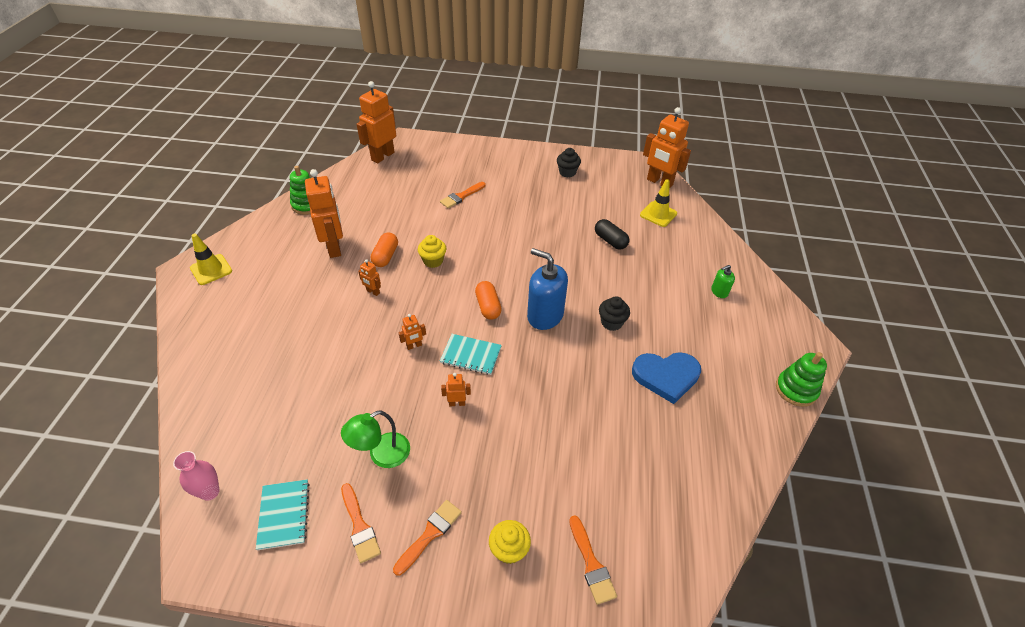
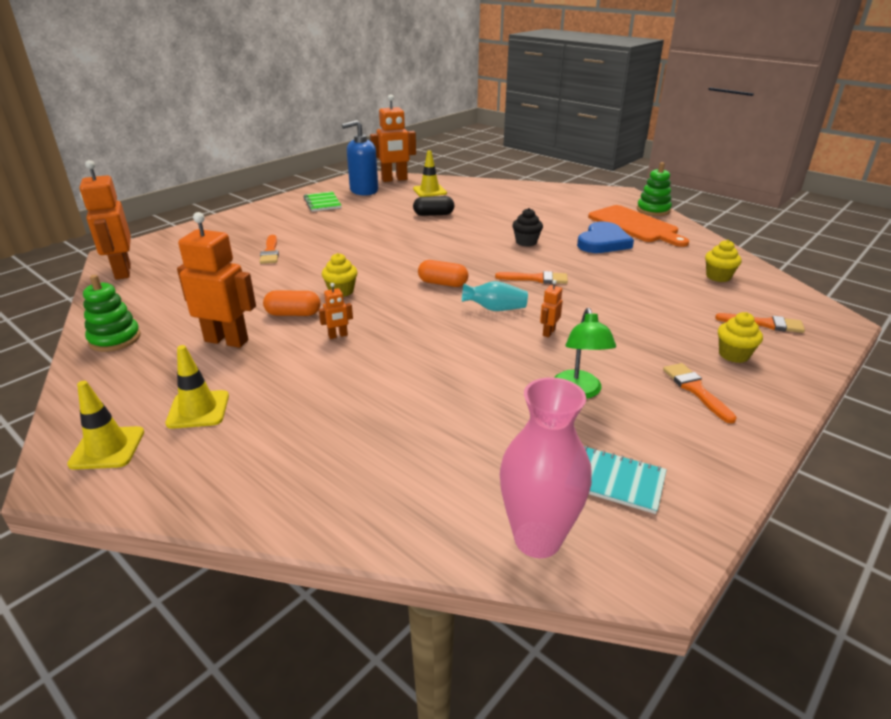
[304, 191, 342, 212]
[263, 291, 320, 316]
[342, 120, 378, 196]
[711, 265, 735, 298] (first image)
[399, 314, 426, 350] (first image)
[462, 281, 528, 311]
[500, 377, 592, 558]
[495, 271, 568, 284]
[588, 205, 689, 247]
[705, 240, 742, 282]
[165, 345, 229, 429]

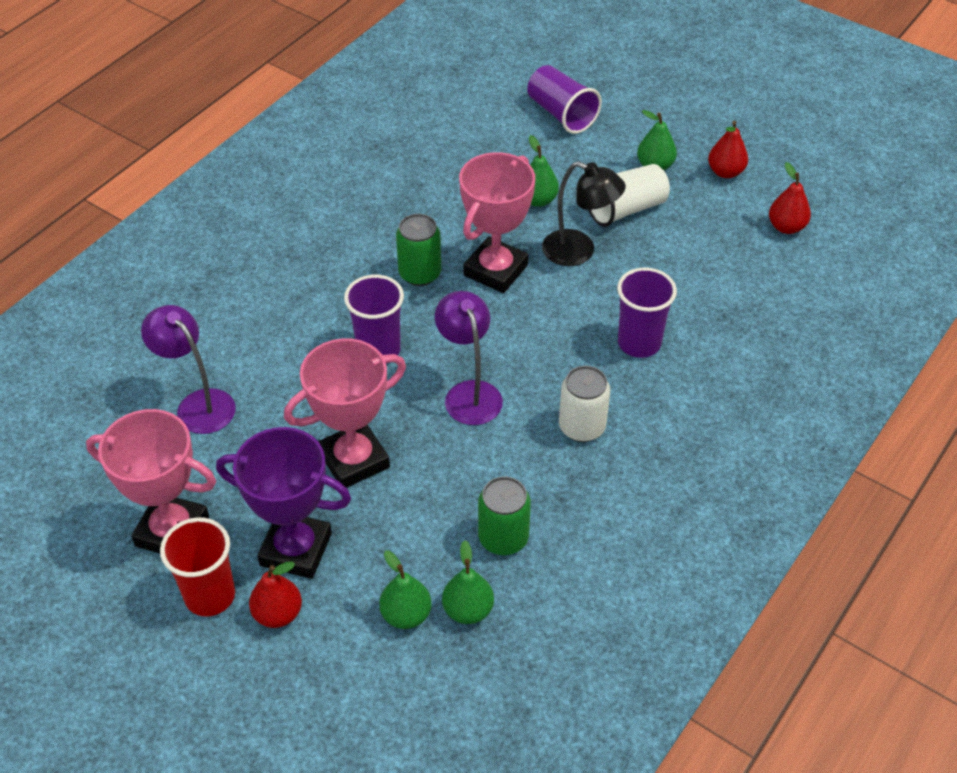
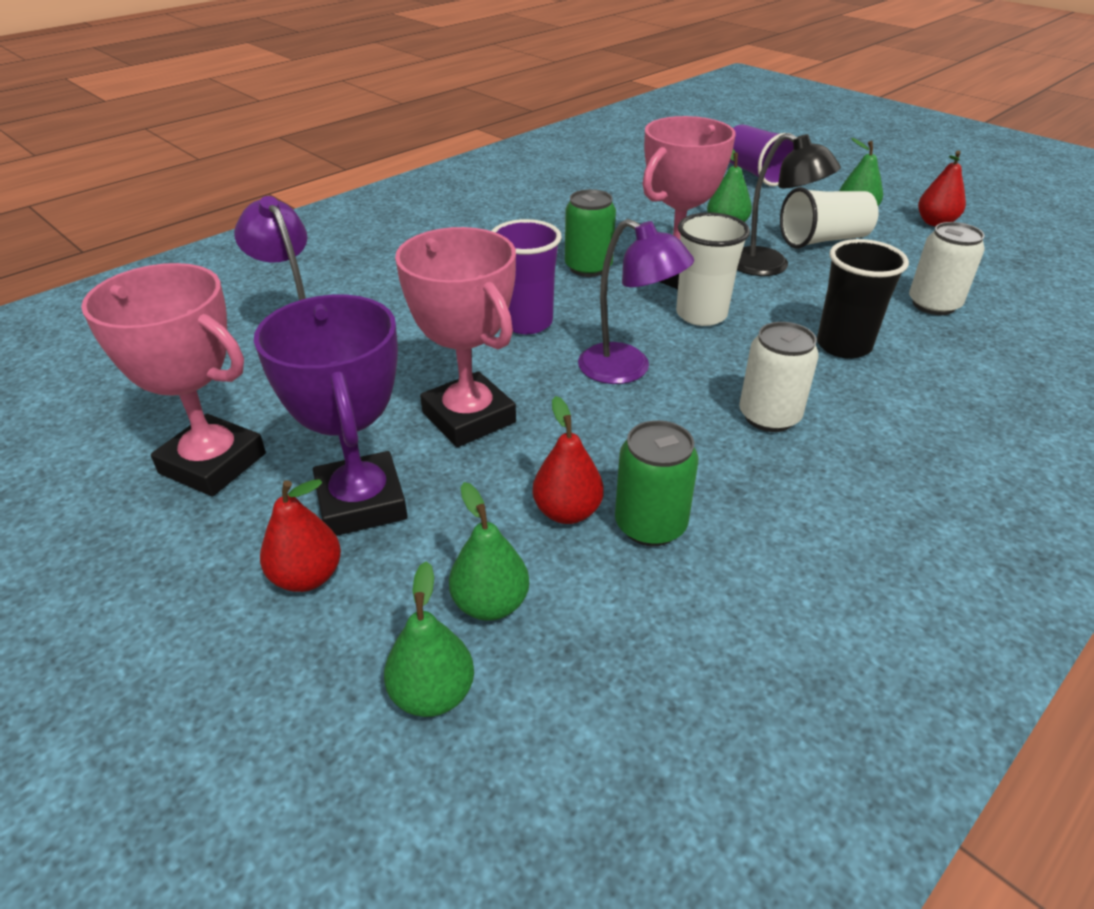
[533, 396, 604, 524]
[817, 239, 909, 359]
[578, 219, 694, 384]
[395, 227, 516, 447]
[254, 295, 407, 536]
[160, 517, 235, 616] (first image)
[384, 561, 474, 717]
[676, 212, 750, 326]
[909, 222, 985, 315]

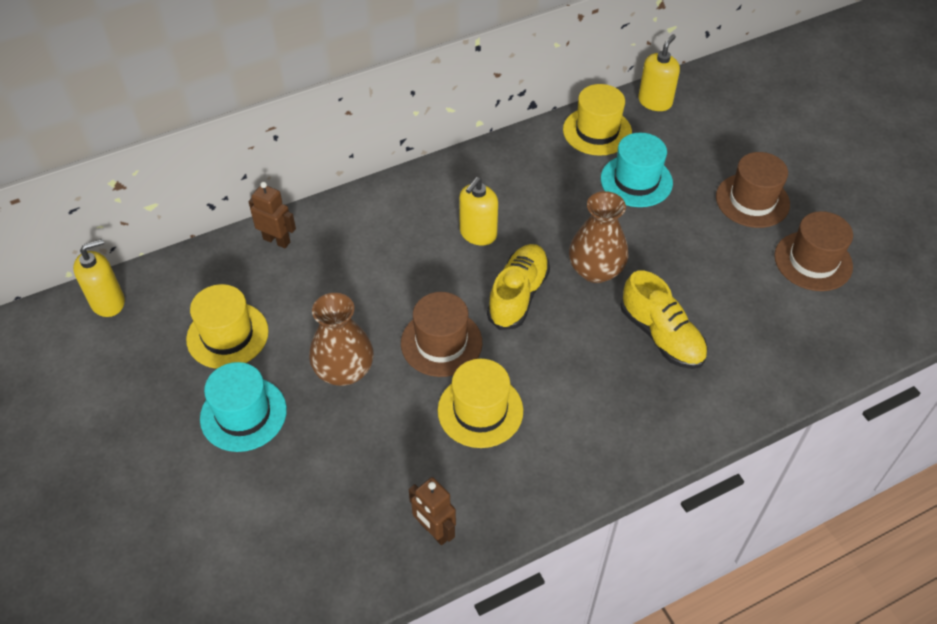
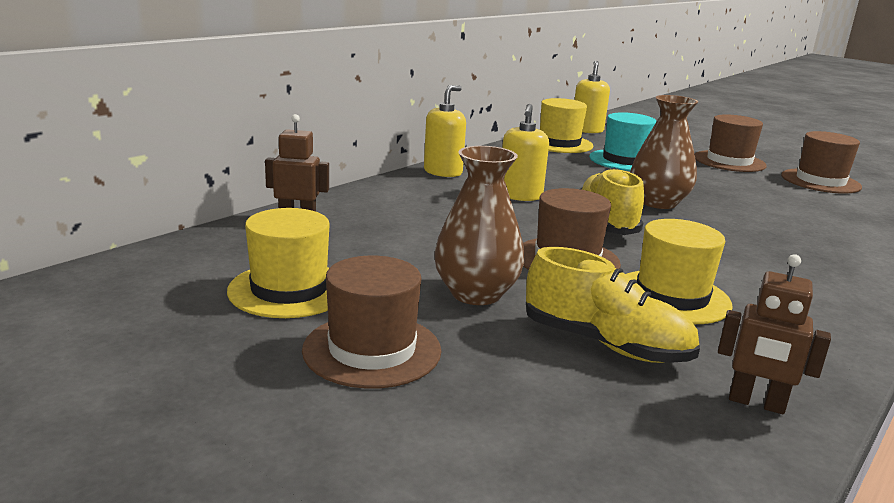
[424, 85, 466, 177]
[526, 247, 700, 363]
[302, 256, 441, 389]

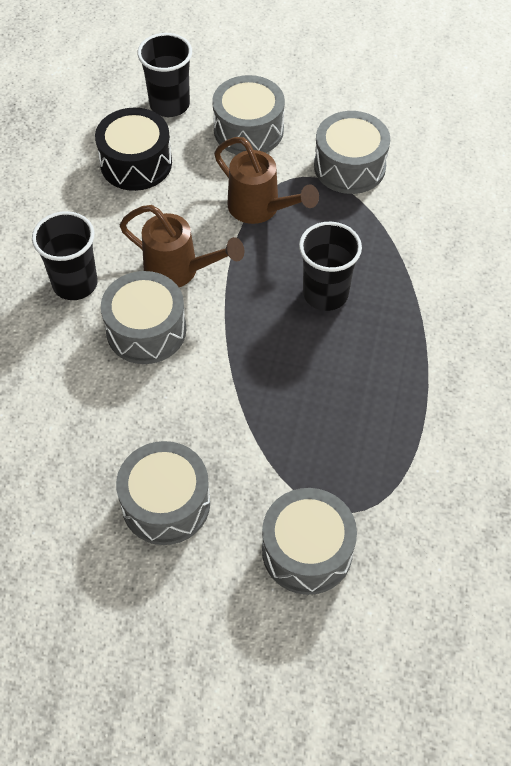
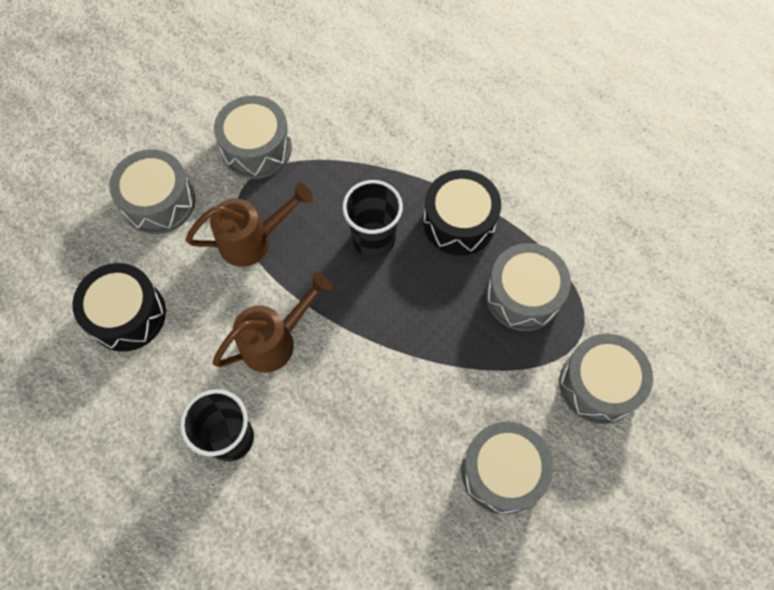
[137, 33, 192, 117] (first image)
[486, 243, 571, 331]
[423, 170, 501, 256]

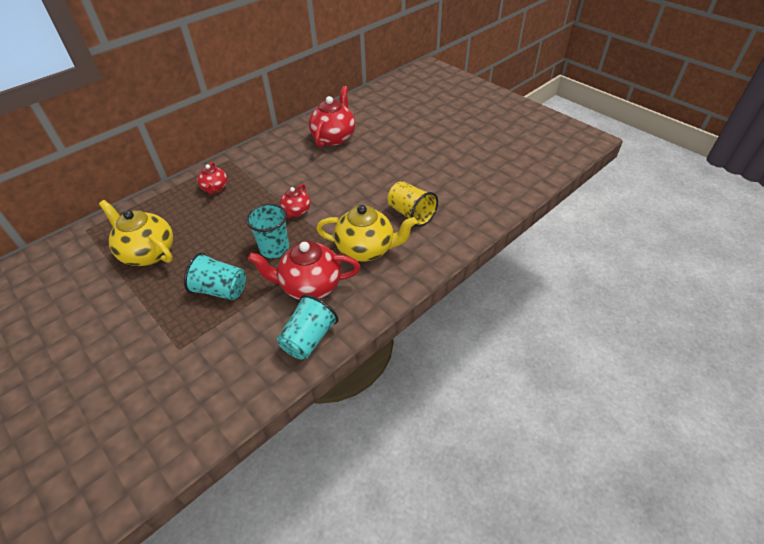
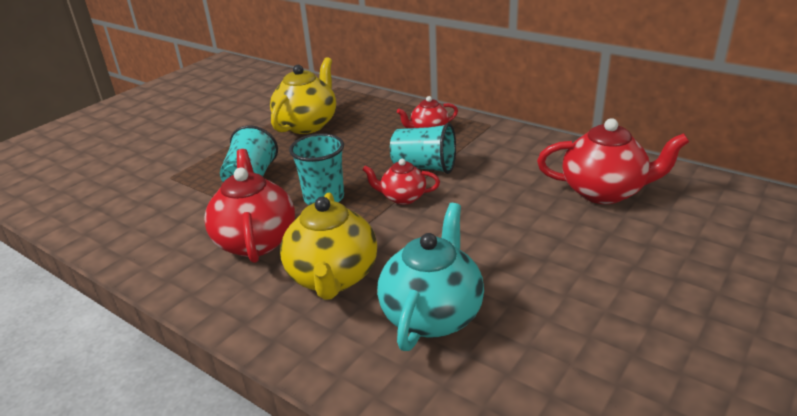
[377, 203, 484, 351]
[390, 123, 456, 174]

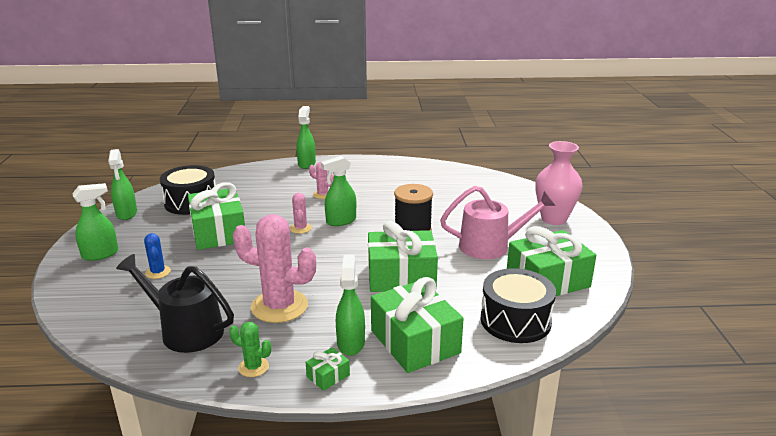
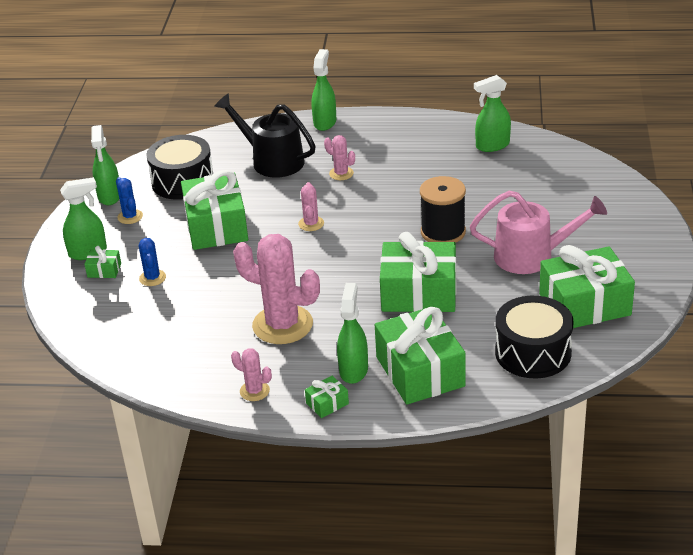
[535, 141, 582, 225] (first image)
[474, 75, 511, 152]
[214, 93, 316, 178]
[231, 348, 272, 401]
[116, 177, 143, 224]
[84, 246, 121, 278]

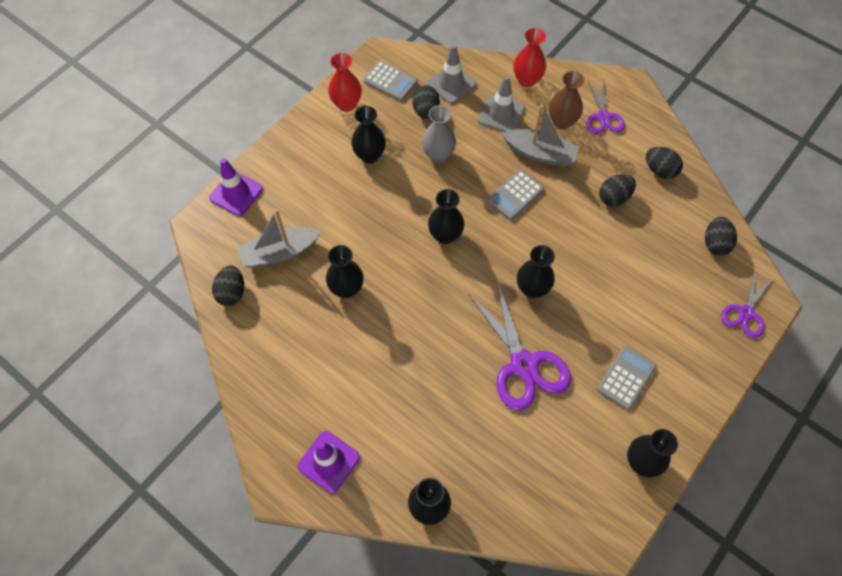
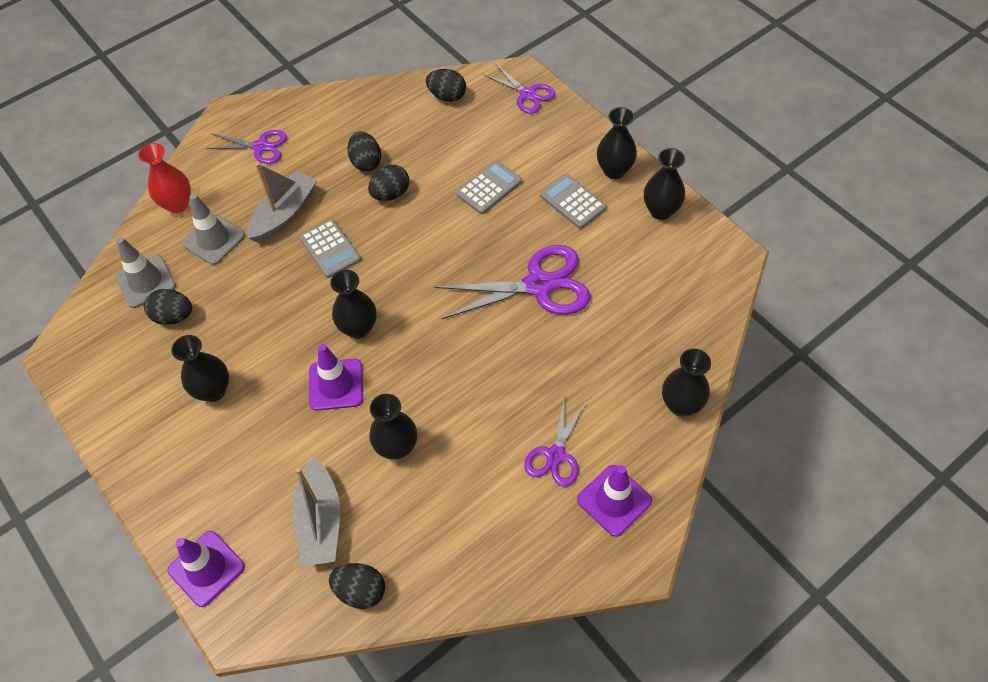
[328, 53, 362, 112] (first image)
[456, 161, 522, 214]
[549, 71, 584, 130] (first image)
[422, 105, 456, 163] (first image)
[368, 165, 409, 201]
[597, 107, 637, 179]
[309, 344, 363, 411]
[524, 395, 587, 487]

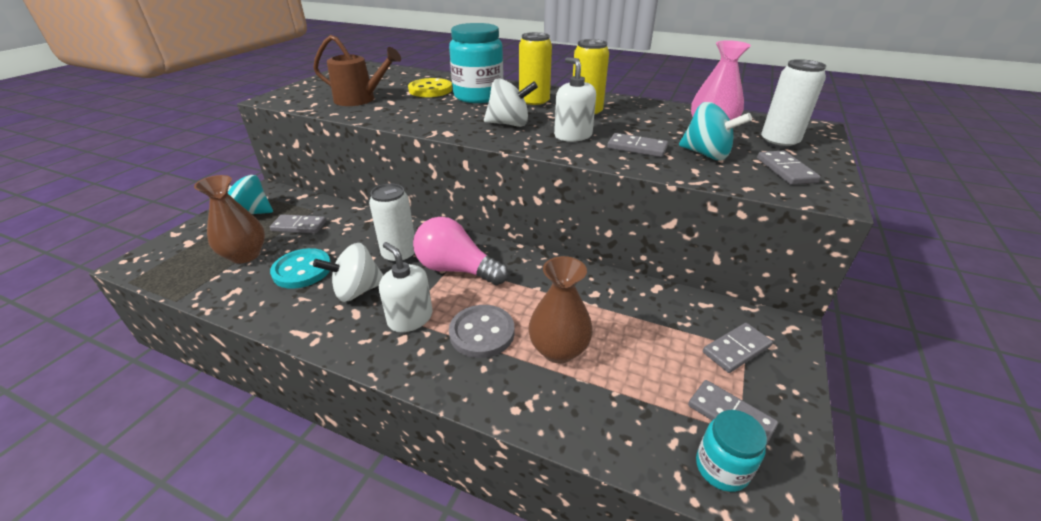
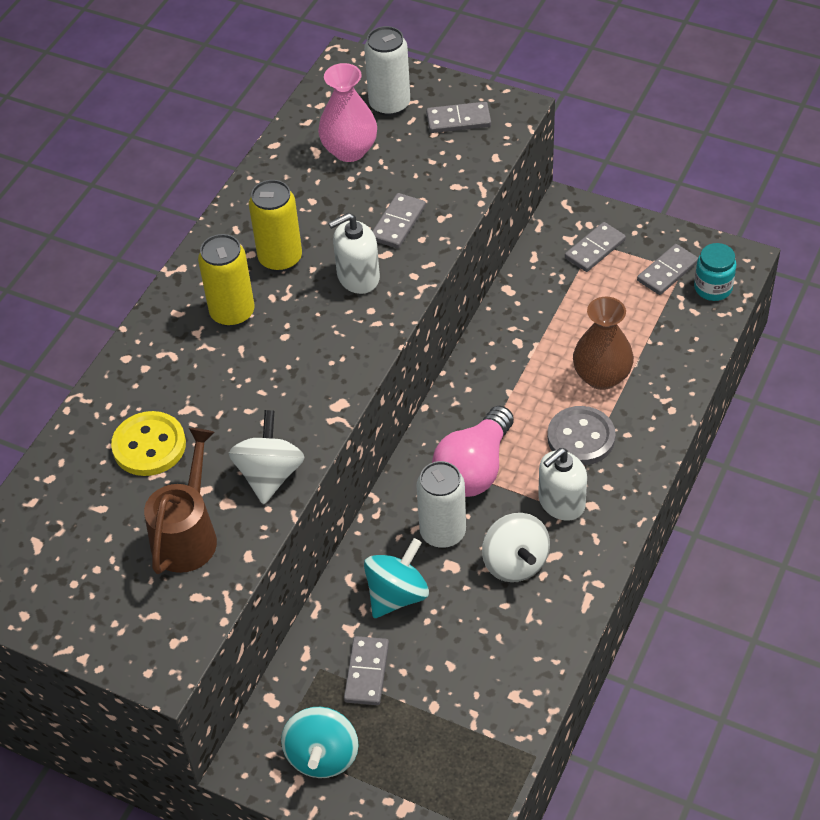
[449, 23, 504, 103] (first image)
[229, 410, 305, 504]
[364, 538, 429, 618]
[194, 175, 265, 264] (first image)
[270, 248, 331, 289] (first image)
[565, 222, 626, 272]

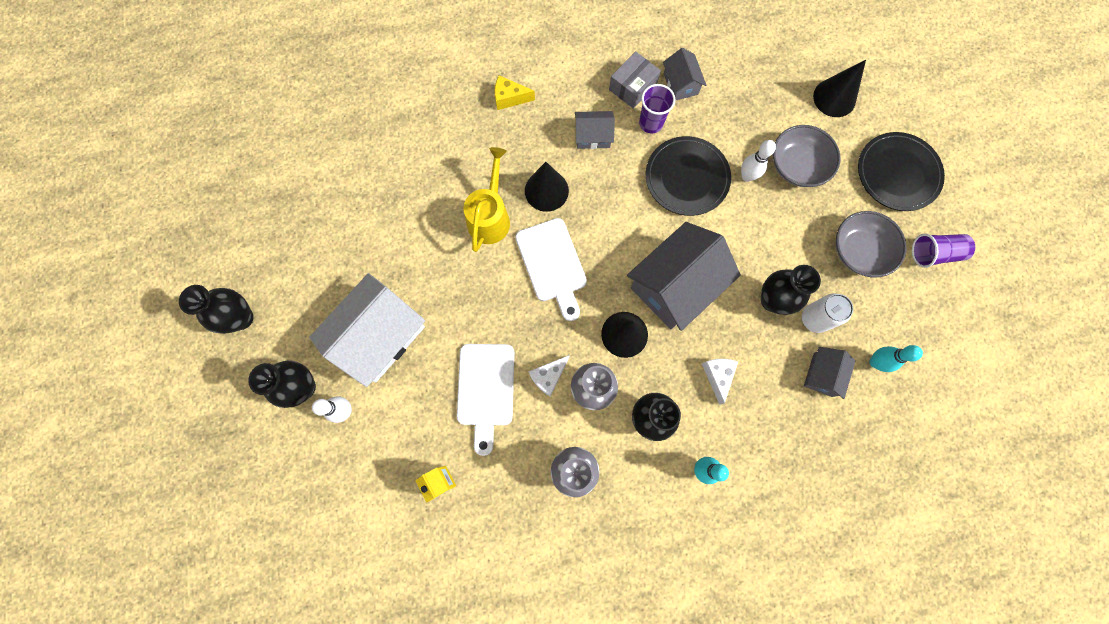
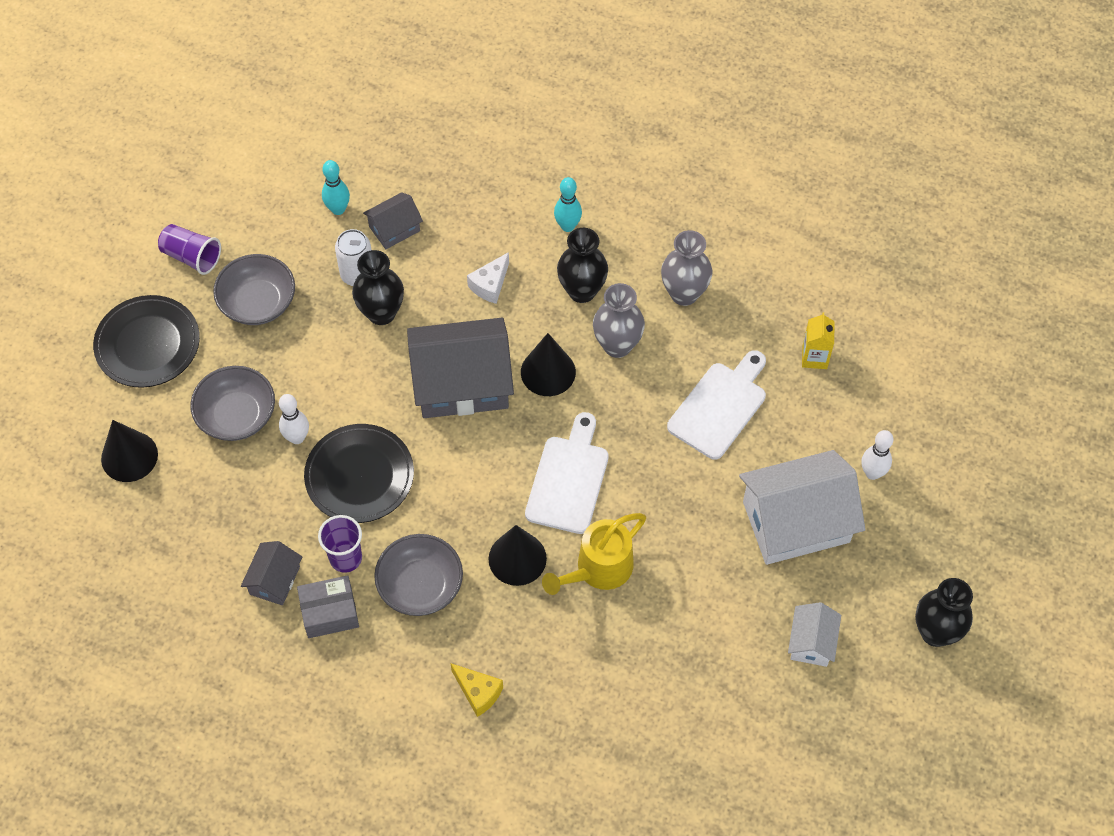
[374, 534, 463, 616]
[528, 355, 570, 397] (first image)
[248, 360, 316, 408] (first image)
[788, 602, 841, 667]

